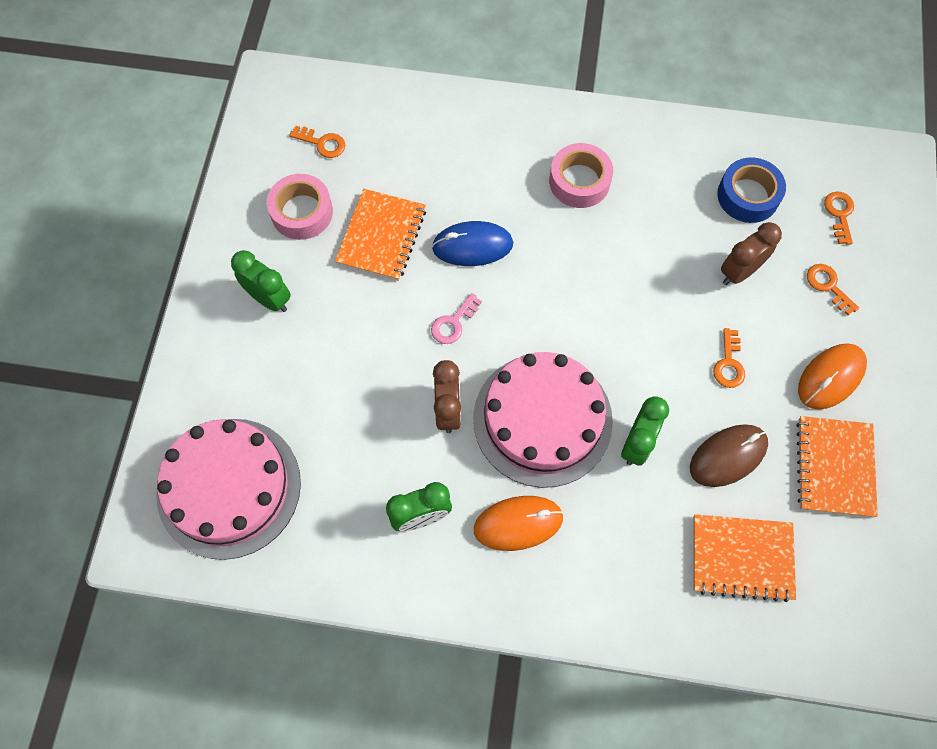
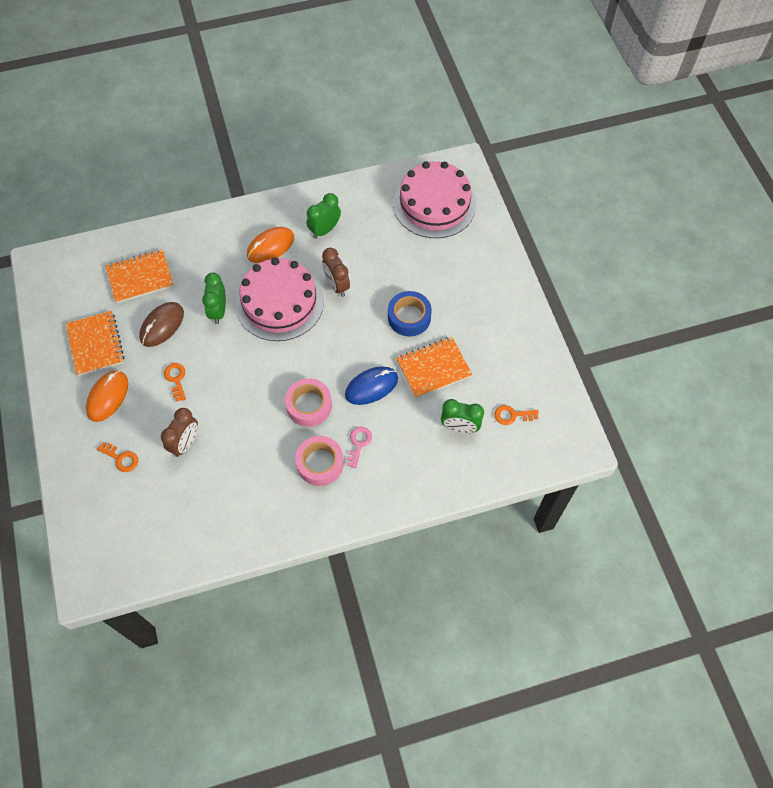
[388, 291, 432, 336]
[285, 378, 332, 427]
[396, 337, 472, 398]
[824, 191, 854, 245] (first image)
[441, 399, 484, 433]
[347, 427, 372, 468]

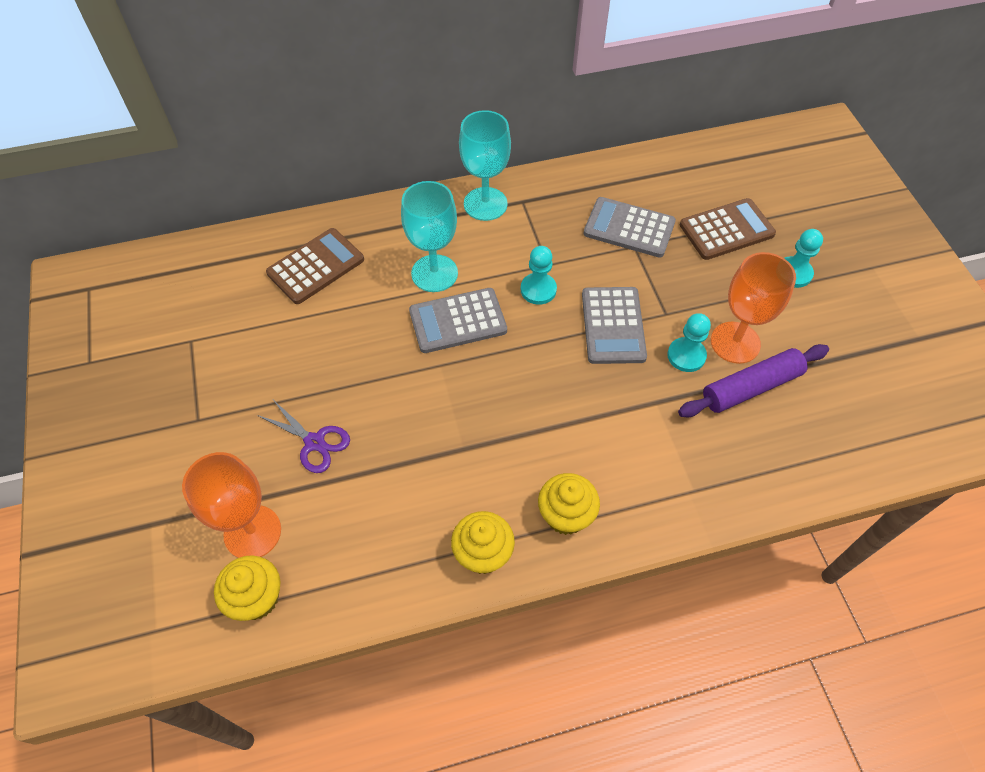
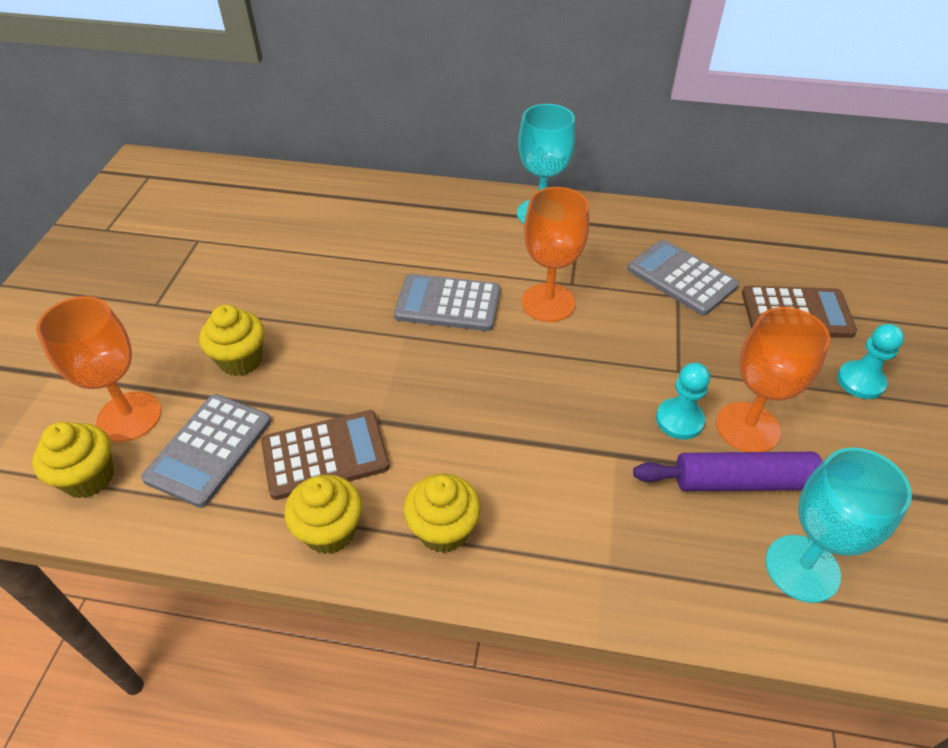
[765, 447, 912, 603]
[261, 410, 390, 500]
[522, 187, 589, 322]
[141, 394, 271, 508]
[199, 305, 265, 376]

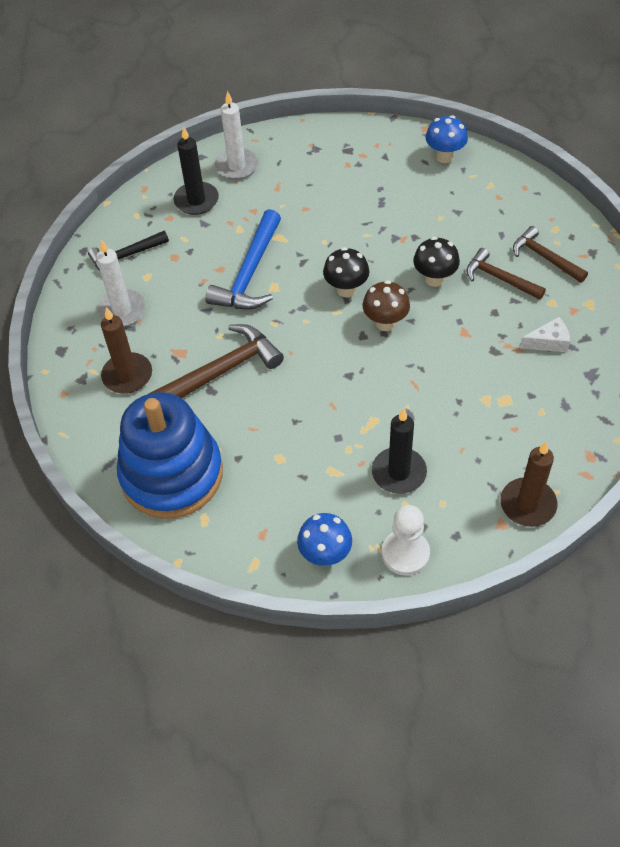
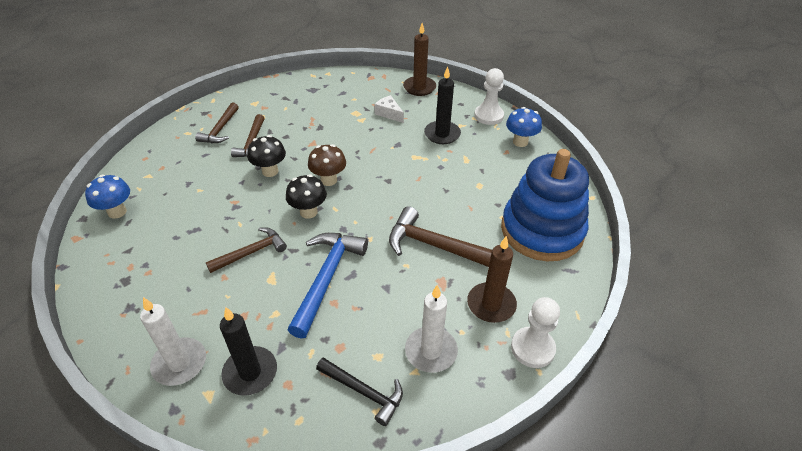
[288, 233, 368, 339]
[374, 95, 404, 123]
[206, 227, 287, 273]
[511, 297, 560, 368]

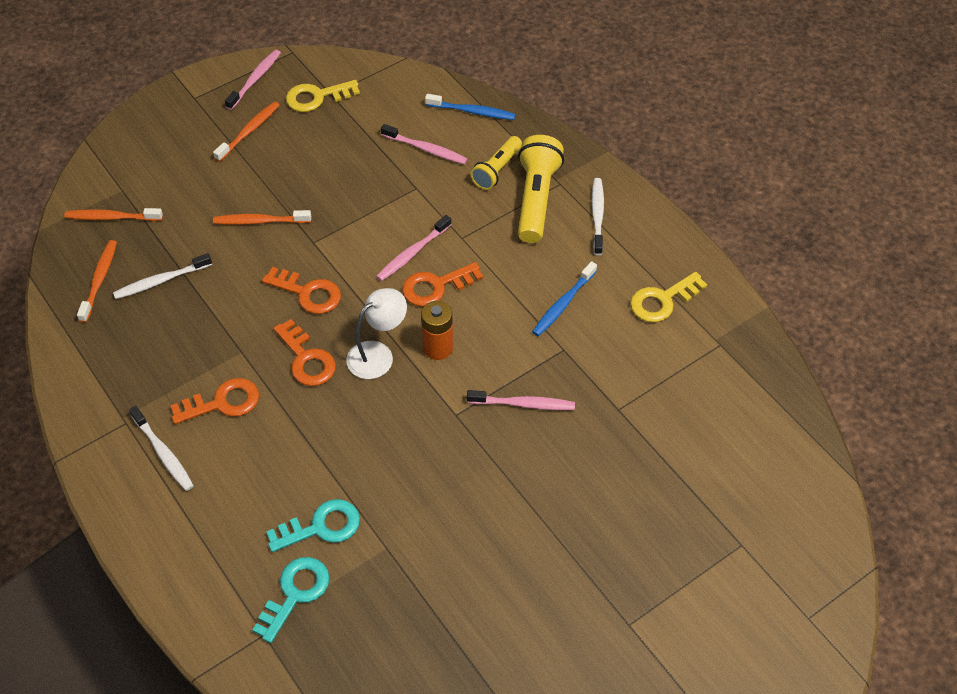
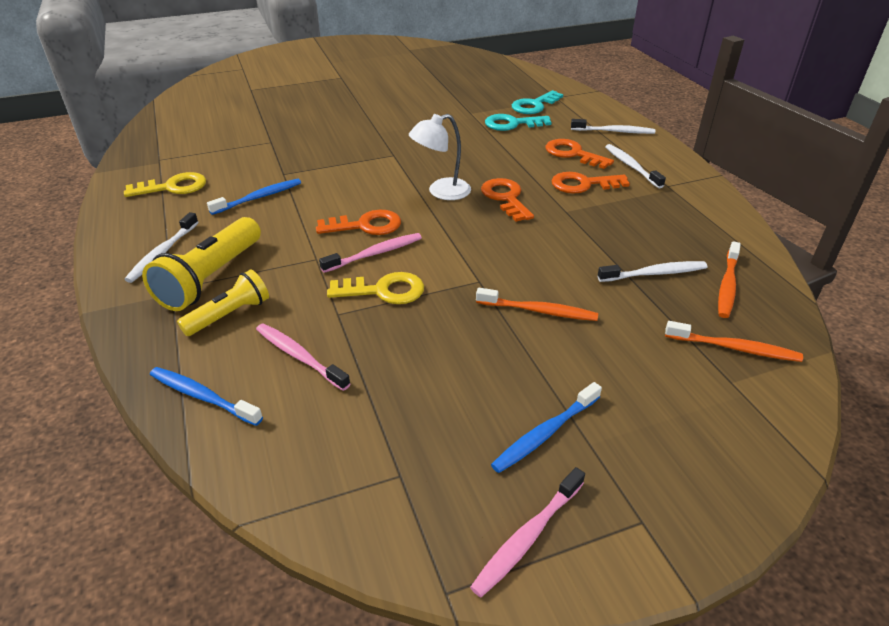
[327, 272, 424, 304]
[491, 382, 602, 473]
[546, 139, 614, 169]
[421, 301, 453, 360] (first image)
[467, 390, 575, 410] (first image)
[571, 119, 655, 134]

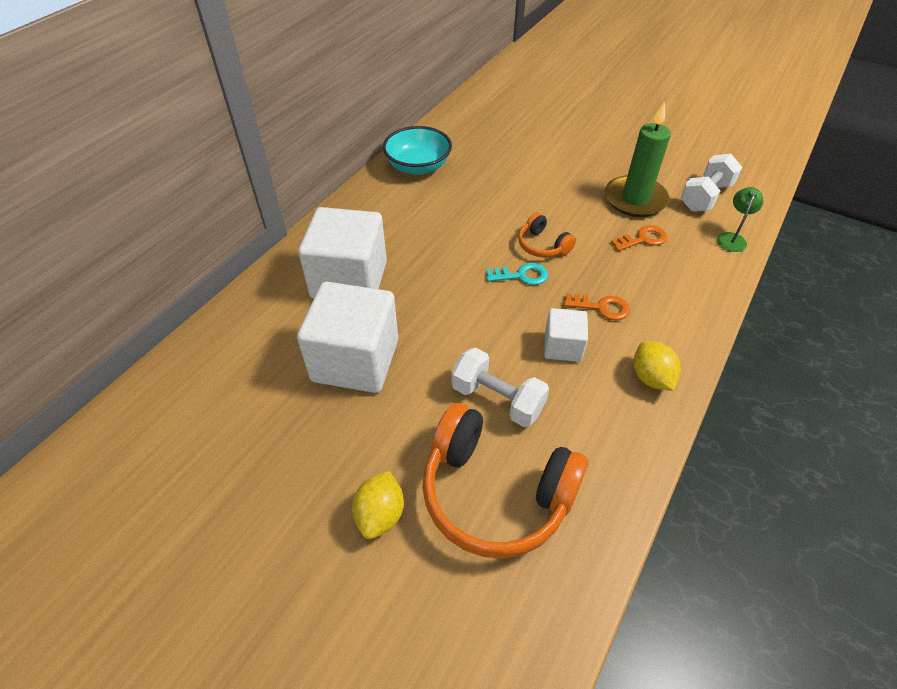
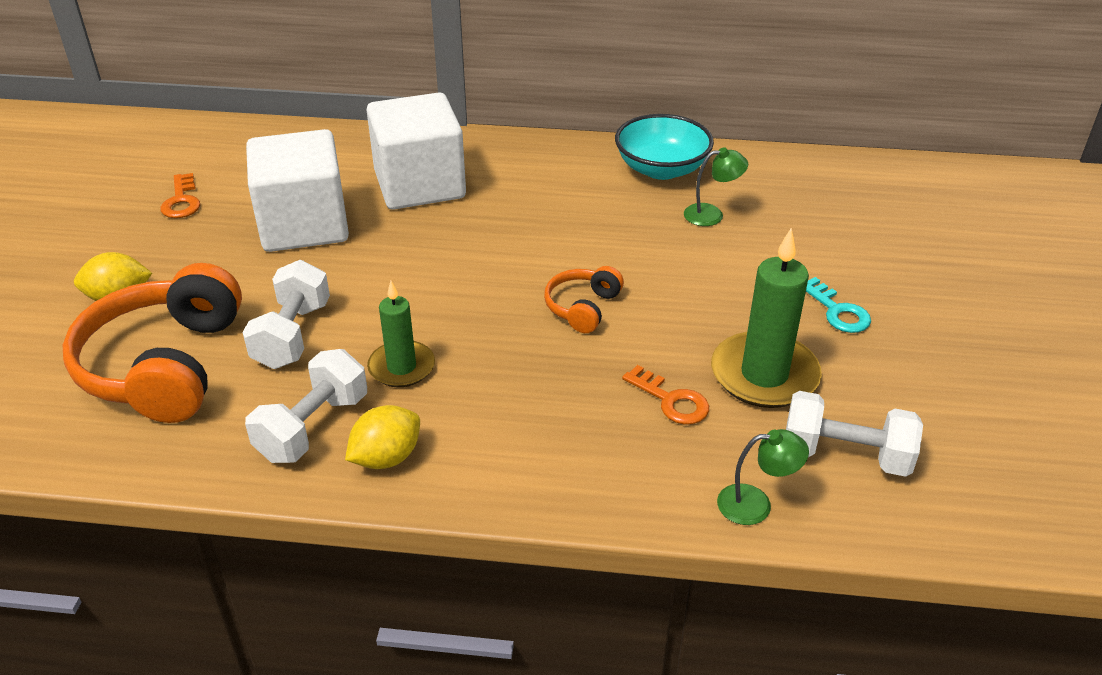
[806, 277, 871, 333]
[160, 173, 200, 218]
[367, 281, 435, 387]
[684, 147, 748, 226]
[245, 349, 367, 463]

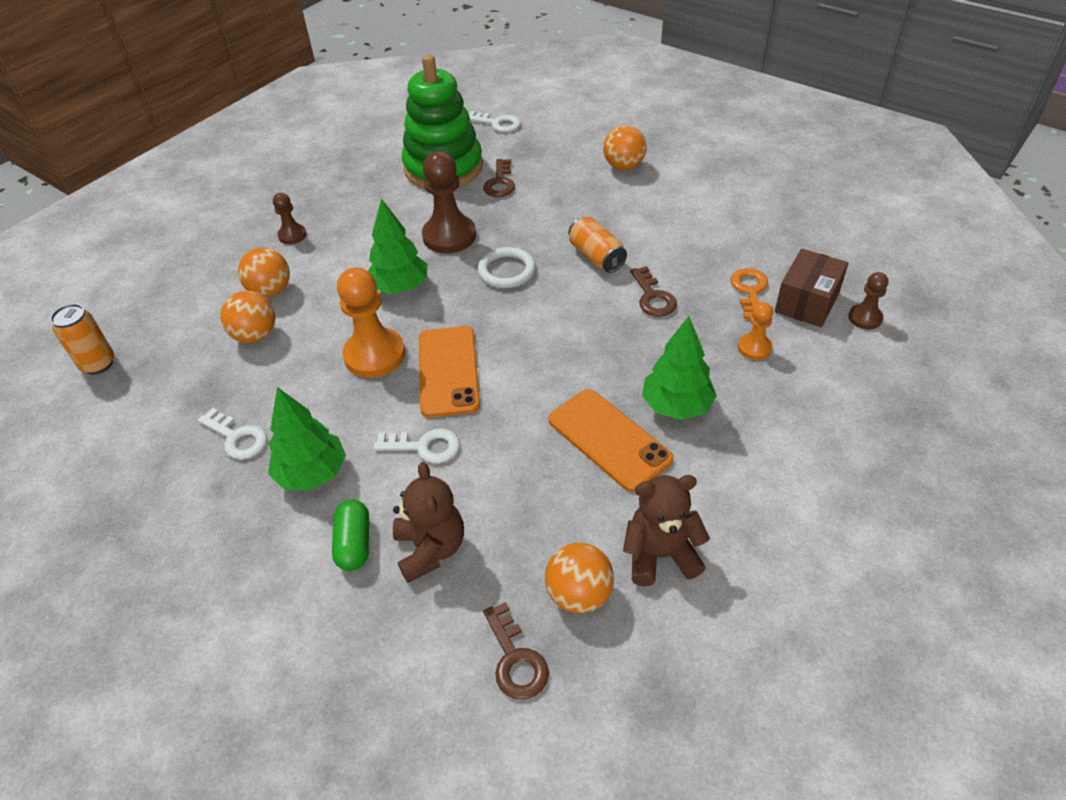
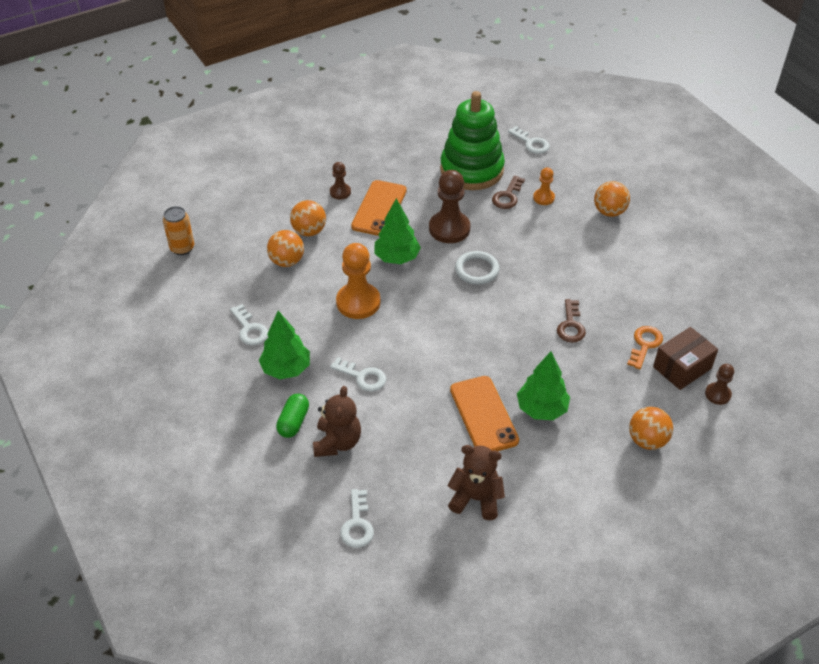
[569, 217, 627, 273] (first image)
[533, 167, 555, 205]
[351, 180, 407, 236]
[629, 407, 673, 450]
[340, 489, 374, 548]

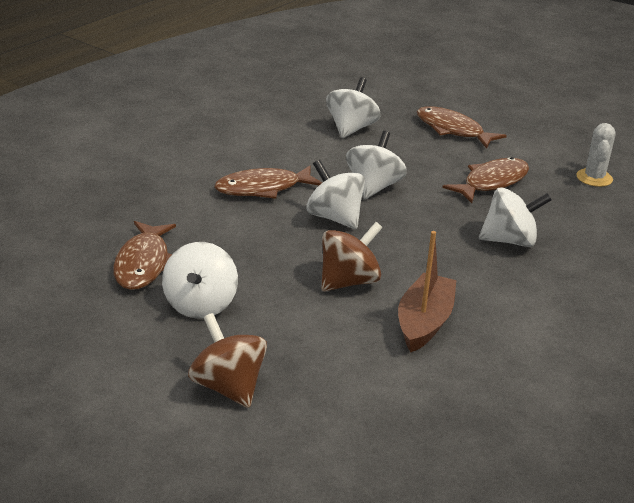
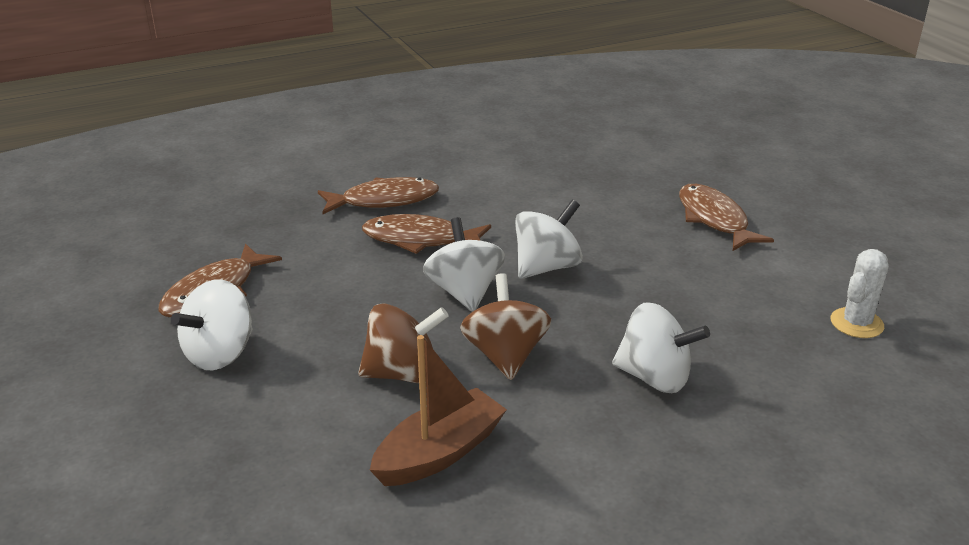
[326, 77, 381, 138] (first image)
[318, 177, 439, 214]
[460, 273, 551, 380]

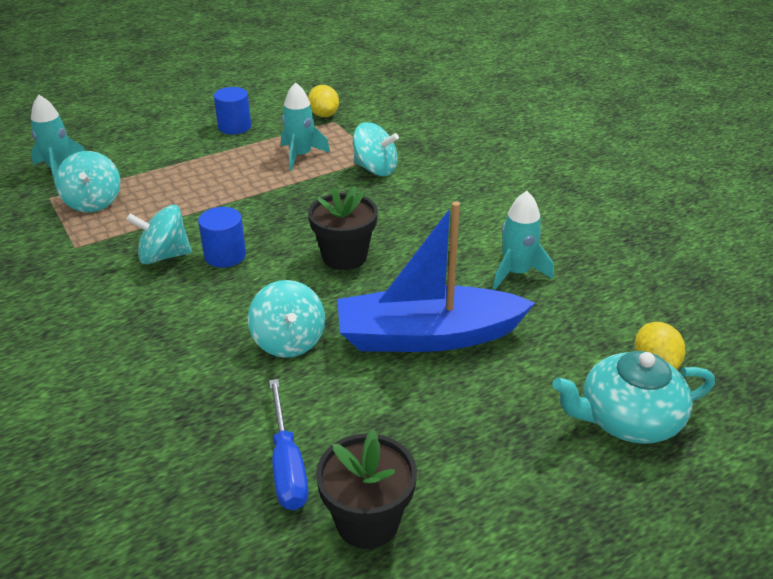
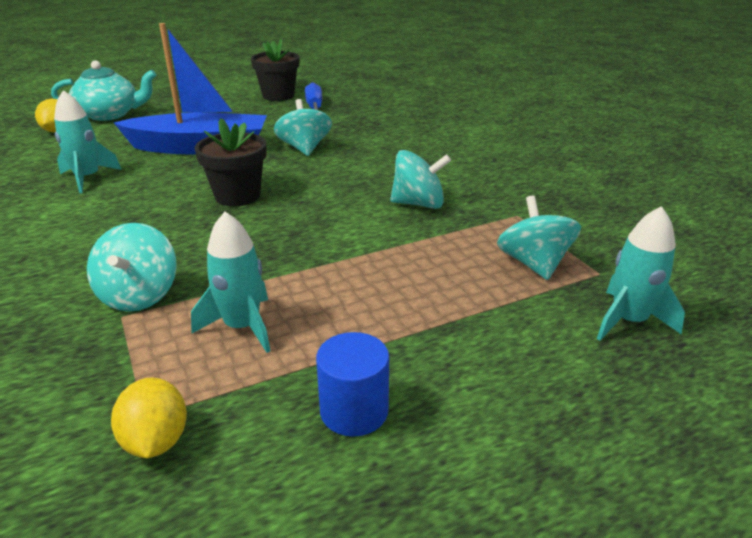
[87, 223, 177, 312]
[198, 207, 246, 268] (first image)

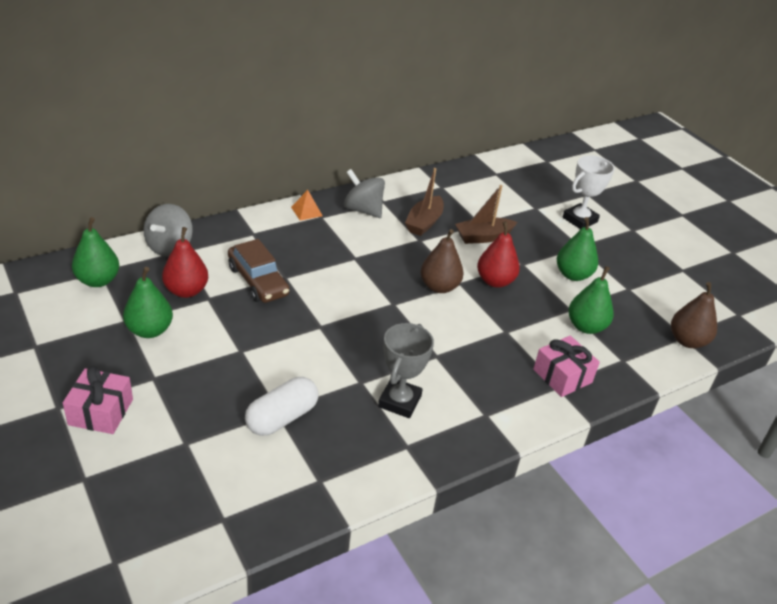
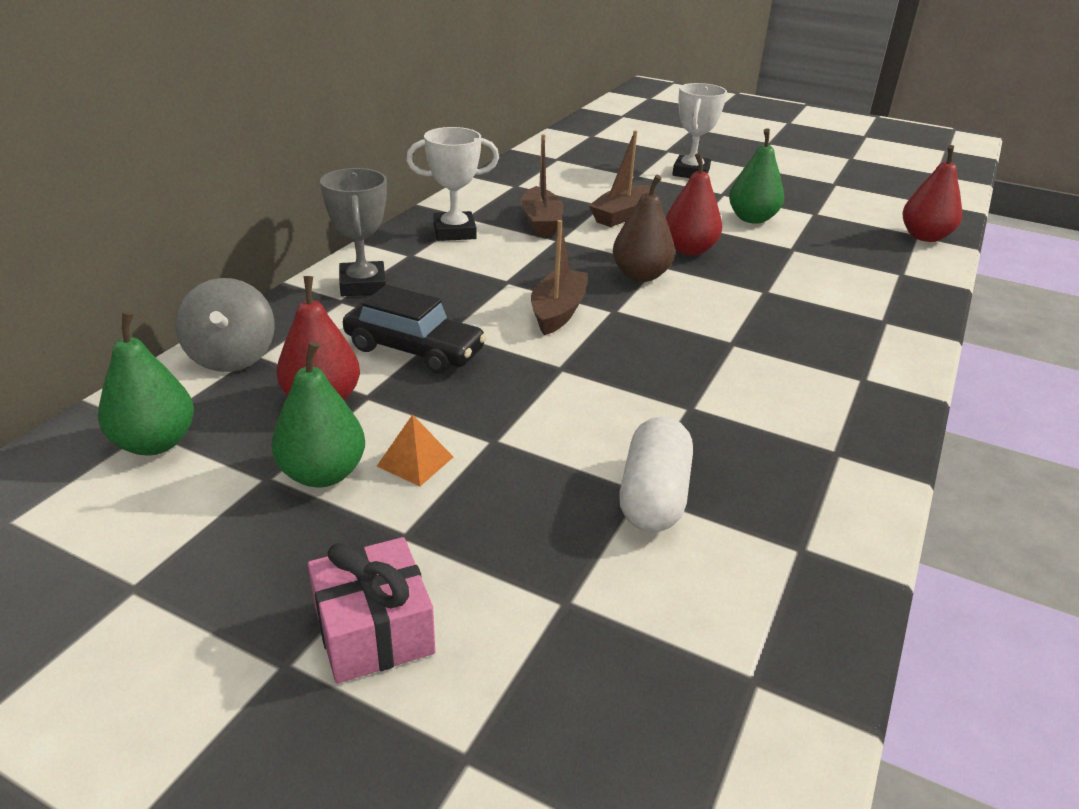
[406, 127, 499, 241]
[377, 414, 453, 486]
[343, 285, 487, 374]
[568, 266, 614, 334] (first image)
[903, 145, 962, 242]
[320, 168, 387, 296]
[533, 336, 600, 397] (first image)
[531, 220, 588, 335]

